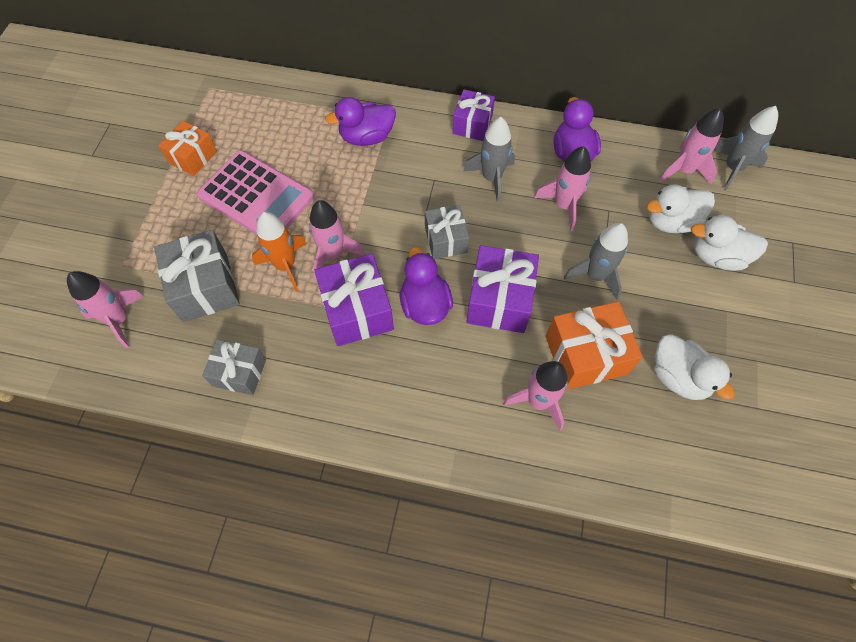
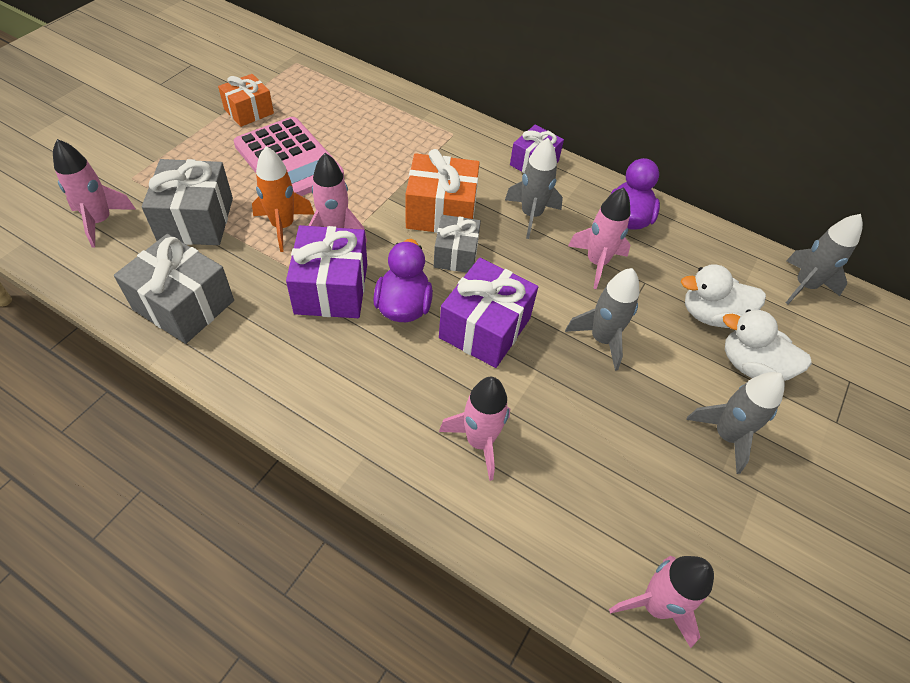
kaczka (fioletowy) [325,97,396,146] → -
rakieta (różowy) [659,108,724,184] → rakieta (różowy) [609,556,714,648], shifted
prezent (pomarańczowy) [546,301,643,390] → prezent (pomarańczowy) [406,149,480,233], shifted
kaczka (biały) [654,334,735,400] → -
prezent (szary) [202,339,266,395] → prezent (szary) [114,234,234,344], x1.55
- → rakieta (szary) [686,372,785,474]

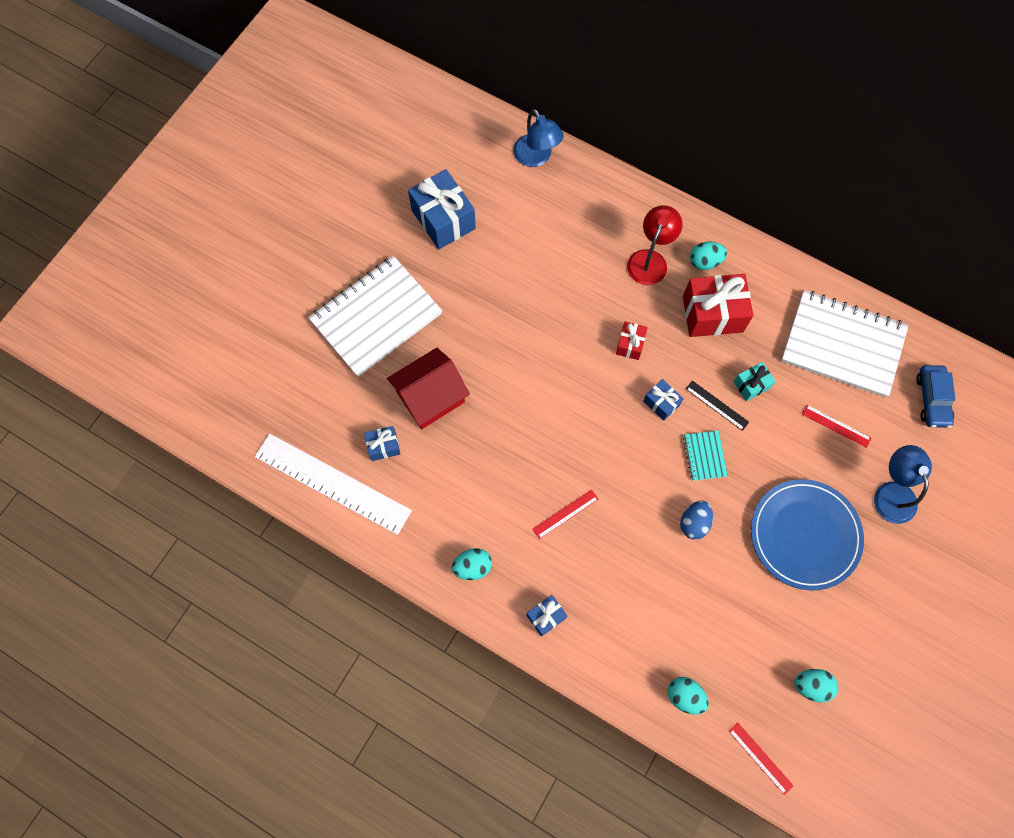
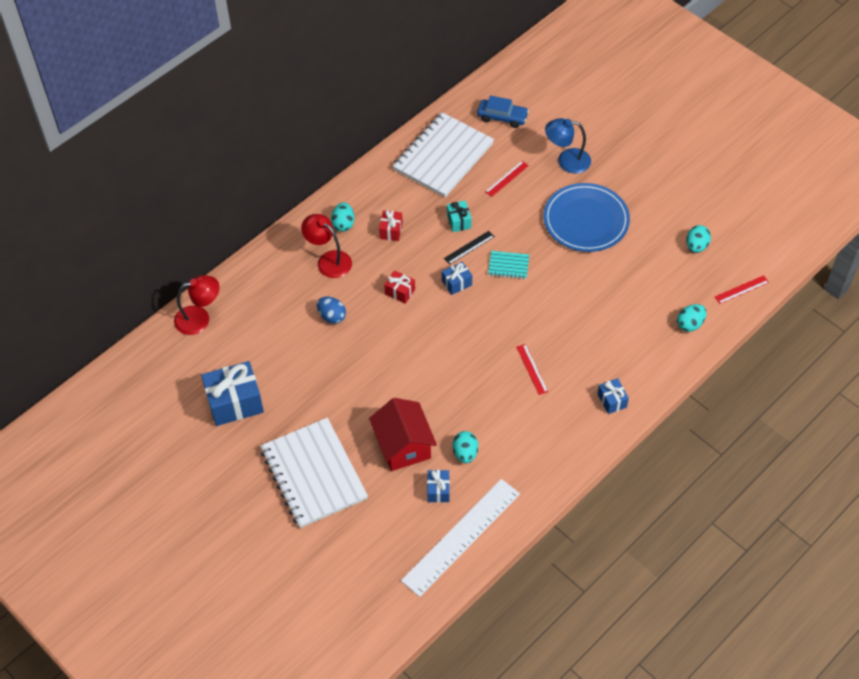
lampka (niebieski) [513,109,564,167] → lampka (czerwony) [174,275,219,335]
prezent (czerwony) [683,274,753,337] → prezent (czerwony) [379,210,403,241], x0.51
jajko (niebieski) [680,500,713,540] → jajko (niebieski) [317,296,346,324], shifted
jajko (turkusowy) [452,548,492,580] → jajko (turkusowy) [453,431,478,463], shifted

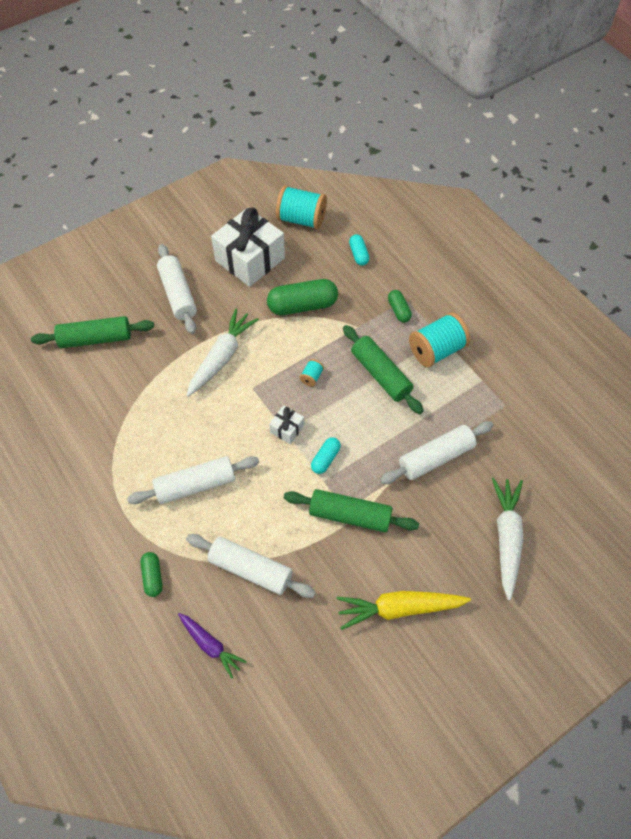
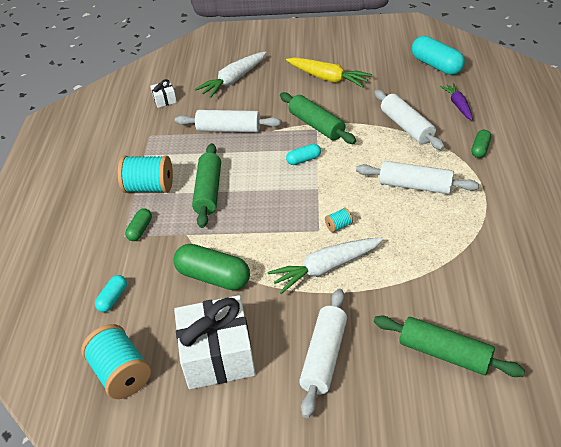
szpulka (turkusowy) [300,359,324,387] → szpulka (turkusowy) [325,208,353,233], shifted
prezent (biały) [269,406,304,444] → prezent (biały) [150,79,177,108], shifted
- → kapsułka (turkusowy) [412,36,465,75]

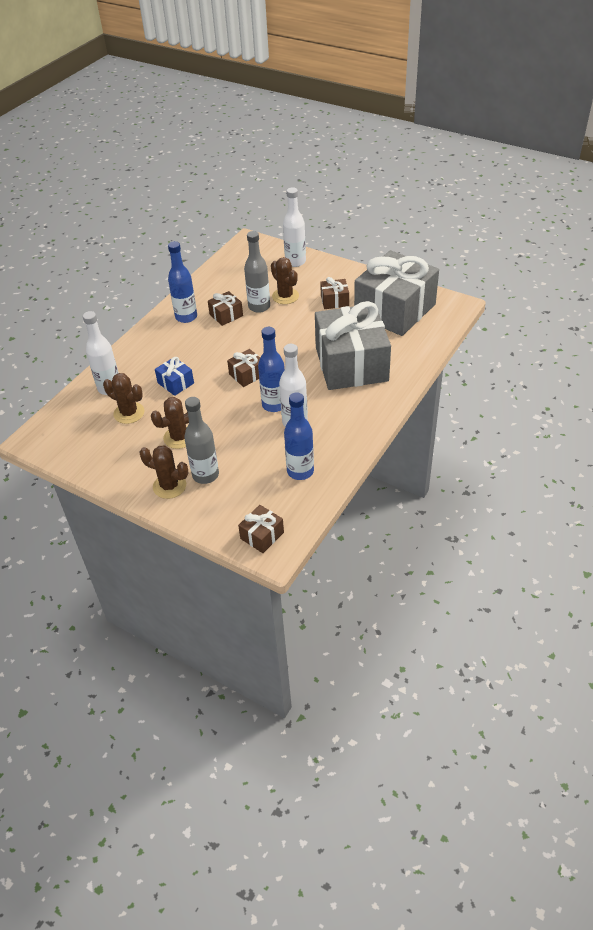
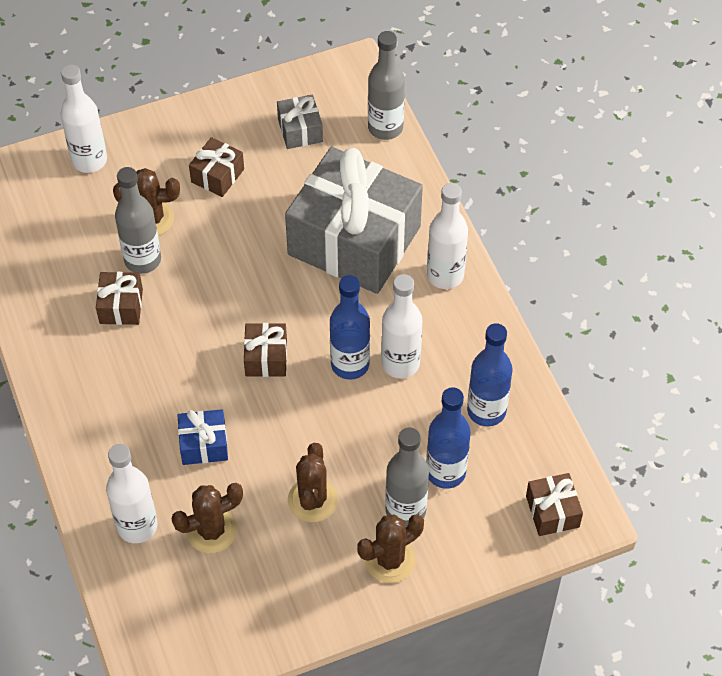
butelka (niebieski) [168,241,197,323] → butelka (niebieski) [426,387,471,489], shifted
prezent (szary) [354,250,439,336] → prezent (szary) [277,95,323,149], x0.41
- → butelka (szary) [368,31,405,140]
- → butelka (biały) [427,183,468,289]

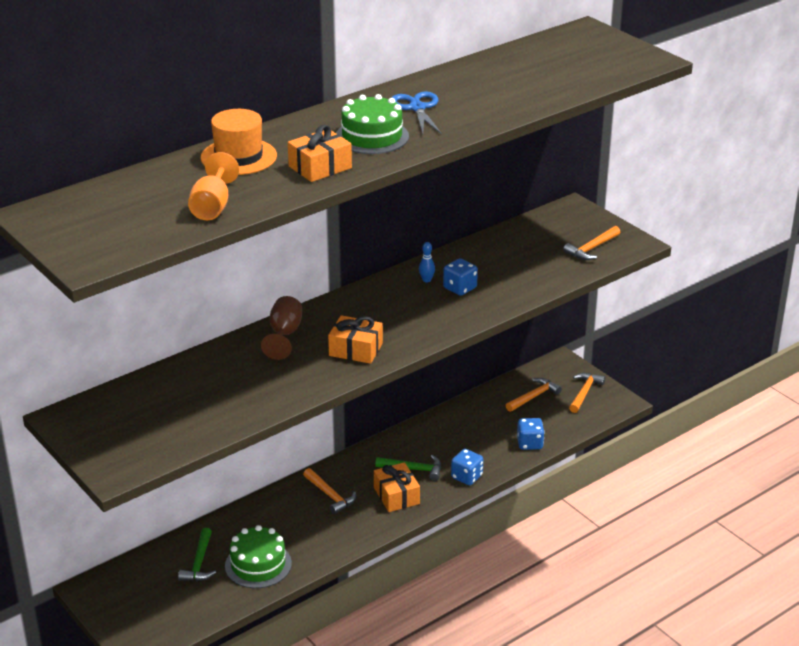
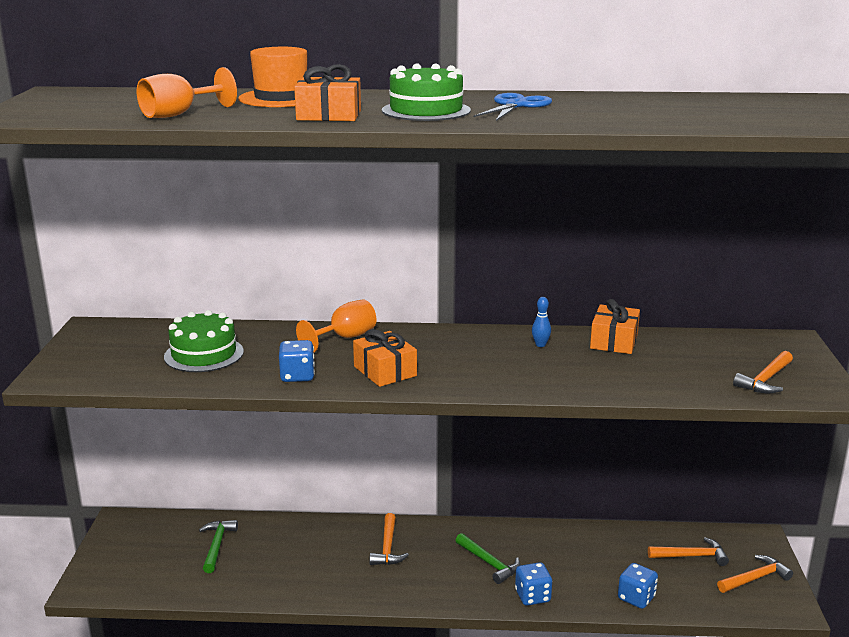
młotek (pomarańczowy) [563,226,620,260] → młotek (pomarańczowy) [733,351,793,393], 45 degrees counterclockwise
kostka do gry (niebieski) [443,258,478,296] → kostka do gry (niebieski) [279,340,315,382], shifted
kielich (brązowy) [261,296,302,360] → kielich (pomarańczowy) [296,299,376,352]
prezent (pomarańczowy) [374,462,420,512] → prezent (pomarańczowy) [590,299,640,354], shifted
tort (zielony) [225,525,292,588] → tort (zielony) [164,310,244,372], shifted
młotek (zielony) [178,528,216,581] → młotek (zielony) [199,520,238,573], 135 degrees clockwise

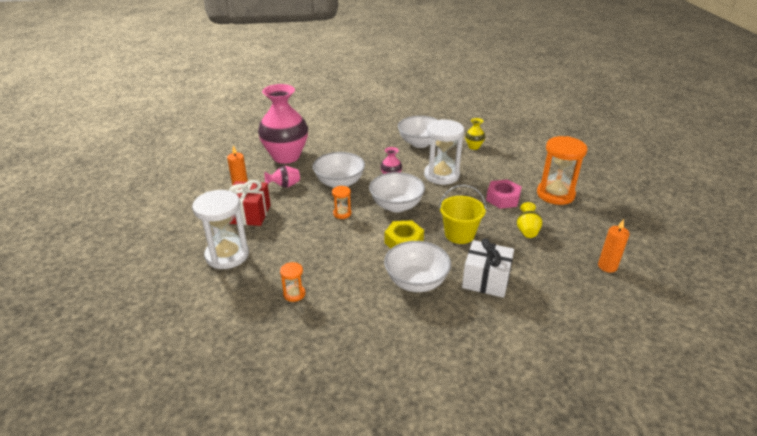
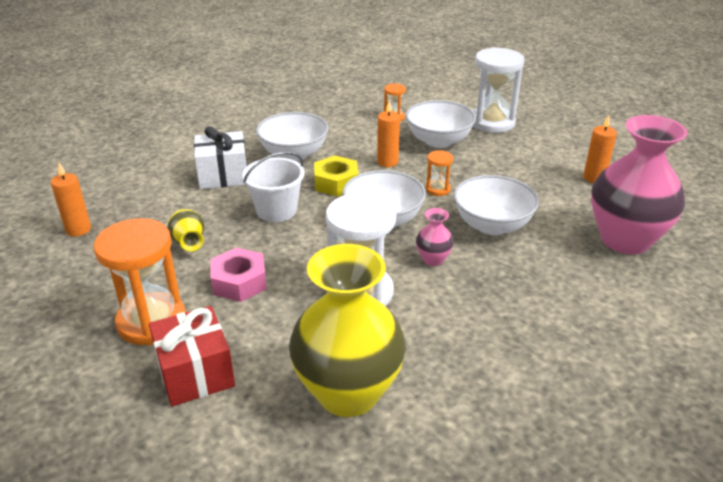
miska (biały) [398,116,438,148] → miska (biały) [406,100,476,148], shifted
wazon (żółty) [465,118,485,150] → wazon (żółty) [289,244,406,417], x2.37
wazon (różowy) [265,166,300,188] → -
prezent (czerwony) [229,180,271,226] → prezent (czerwony) [149,306,235,406], shifted
wiadro (żółty) [439,184,486,244] → wiadro (biały) [242,152,305,222]
- → świeca (pomarańczowy) [377,100,400,167]

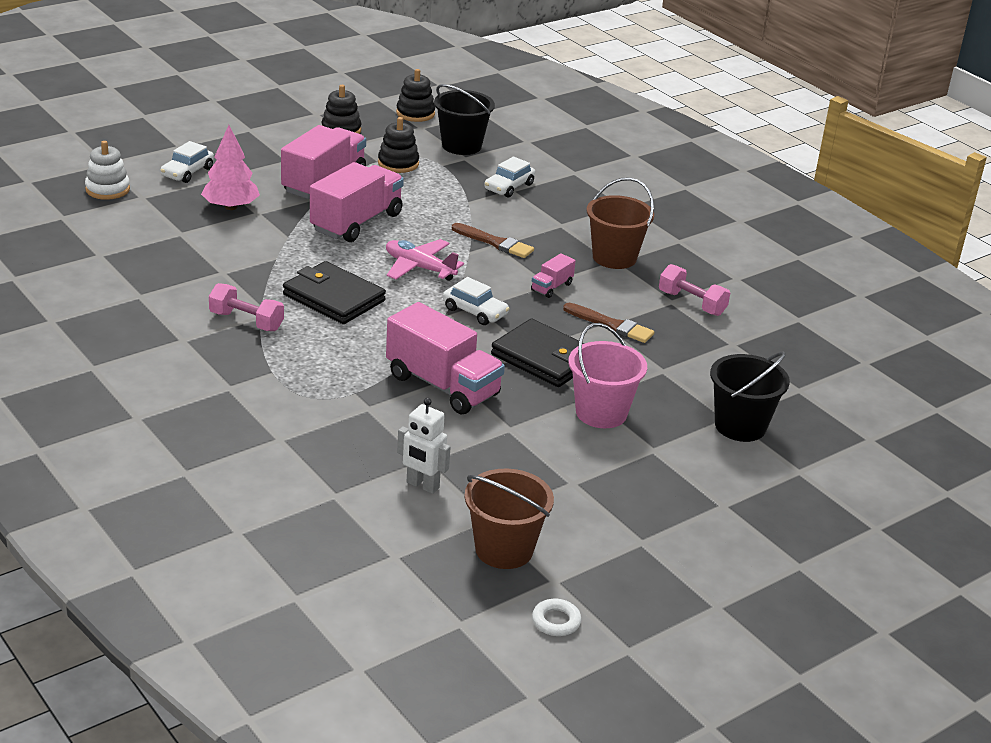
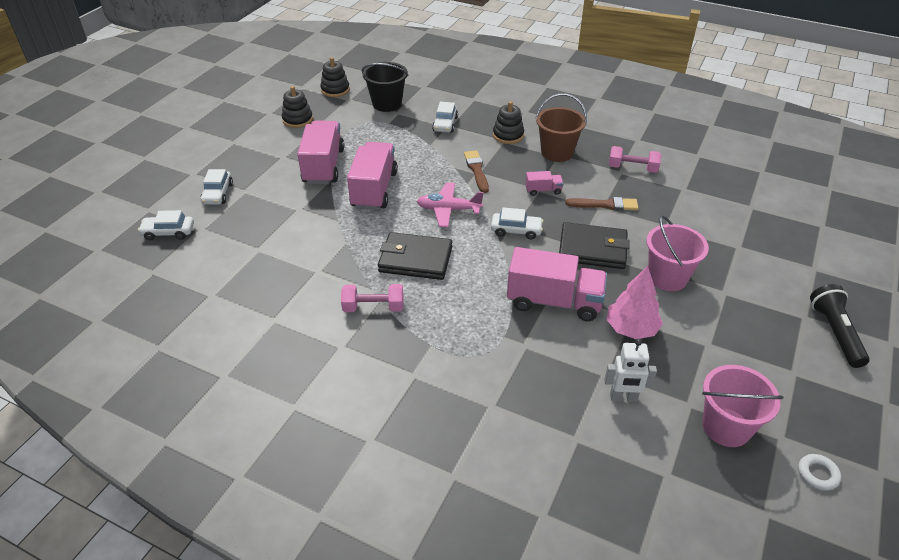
zabawka nakładanka (czarny) [378,117,419,173] → zabawka nakładanka (czarny) [493,101,524,144], shifted
drzewko (różowy) [201,125,260,210] → drzewko (różowy) [606,266,663,339], shifted
zabawka nakładanka (biały) [85,141,130,200] → samochód (biały) [138,210,194,240]
pędzel (brązowy) [452,223,534,258] → pędzel (brązowy) [464,150,489,193], 105 degrees counterclockwise
ciężarówka (różowy) [531,253,576,298] → ciężarówka (różowy) [525,171,563,196], 105 degrees counterclockwise
wiadro (czarny) [710,352,790,442] → -
wiadro (brązowy) [464,469,554,569] → wiadro (różowy) [702,365,784,447]
- → latarka (czarny) [810,284,870,368]

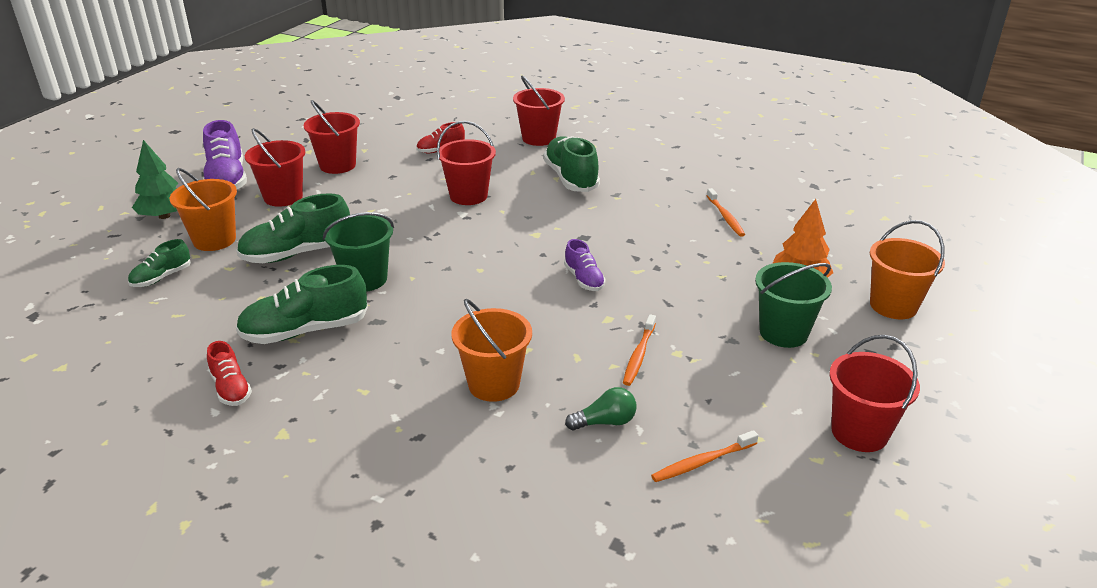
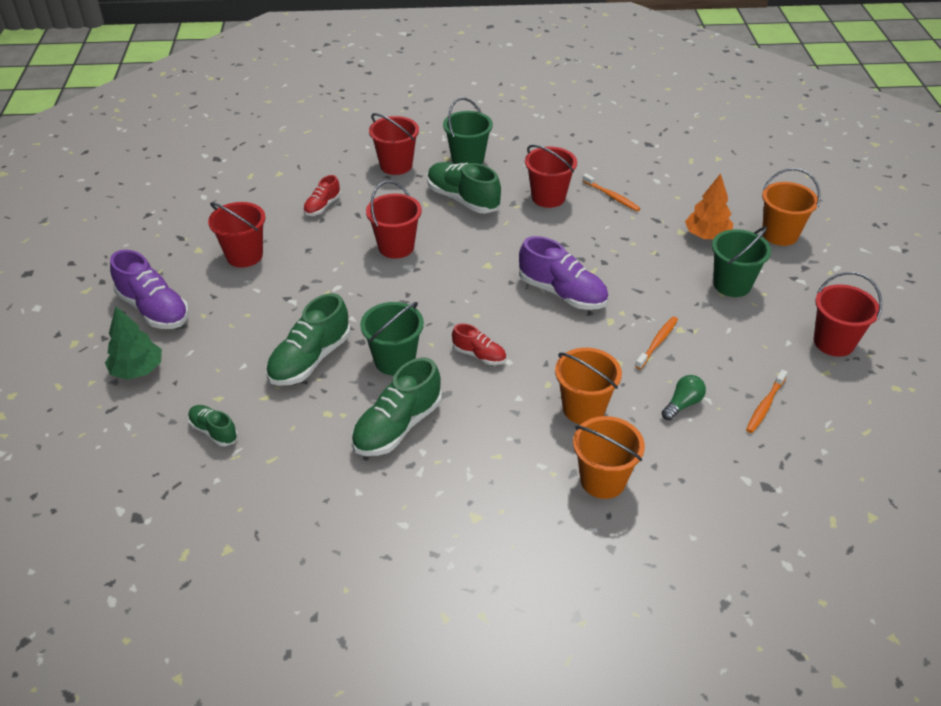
wiadro (czerwony) [245,128,305,207] → wiadro (czerwony) [525,145,577,208], shifted
wiadro (pomarańczowy) [170,168,237,251] → wiadro (pomarańczowy) [573,416,645,499], shifted
but (zielony) [128,239,191,287] → but (zielony) [188,405,238,446], 120 degrees clockwise
but (fioletowy) [564,239,606,291] → but (fioletowy) [519,236,609,310], x1.80
szczoteczka do zębów (pomarańczowy) [623,314,656,386] → szczoteczka do zębów (pomarańczowy) [635,316,678,369], 135 degrees counterclockwise
but (czerwony) [207,341,252,406] → but (czerwony) [452,323,506,365], shifted
- → wiadro (zielony) [443,98,493,164]

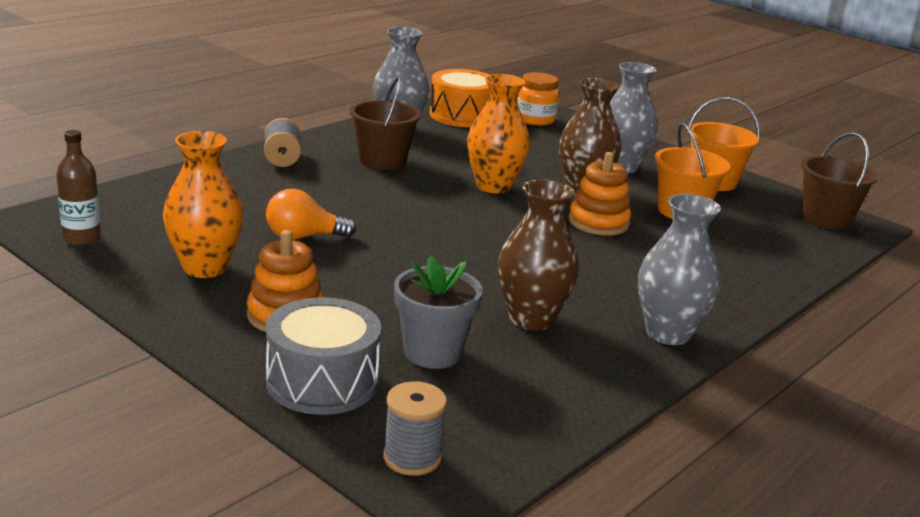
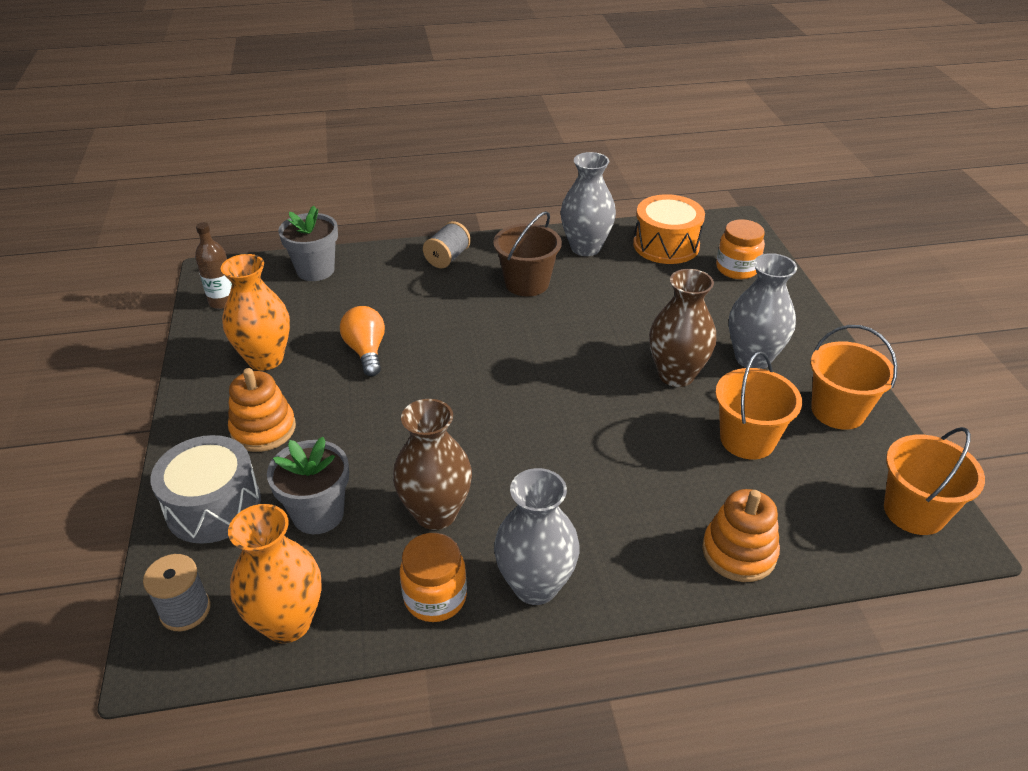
wazon (pomarańczowy) [467,74,530,194] → wazon (pomarańczowy) [228,504,321,643], shifted
wiadro (brązowy) [801,132,878,230] → wiadro (pomarańczowy) [884,427,985,535]
zabawka nakładanka (pomarańczowy) [569,152,631,235] → zabawka nakładanka (pomarańczowy) [702,489,780,582], shifted
żarówka (pomarańczowy) [266,189,356,240] → żarówka (pomarańczowy) [340,306,385,376], 45 degrees clockwise
- → doniczka (szary) [278,206,338,281]
- → słoik (pomarańczowy) [400,533,467,622]

